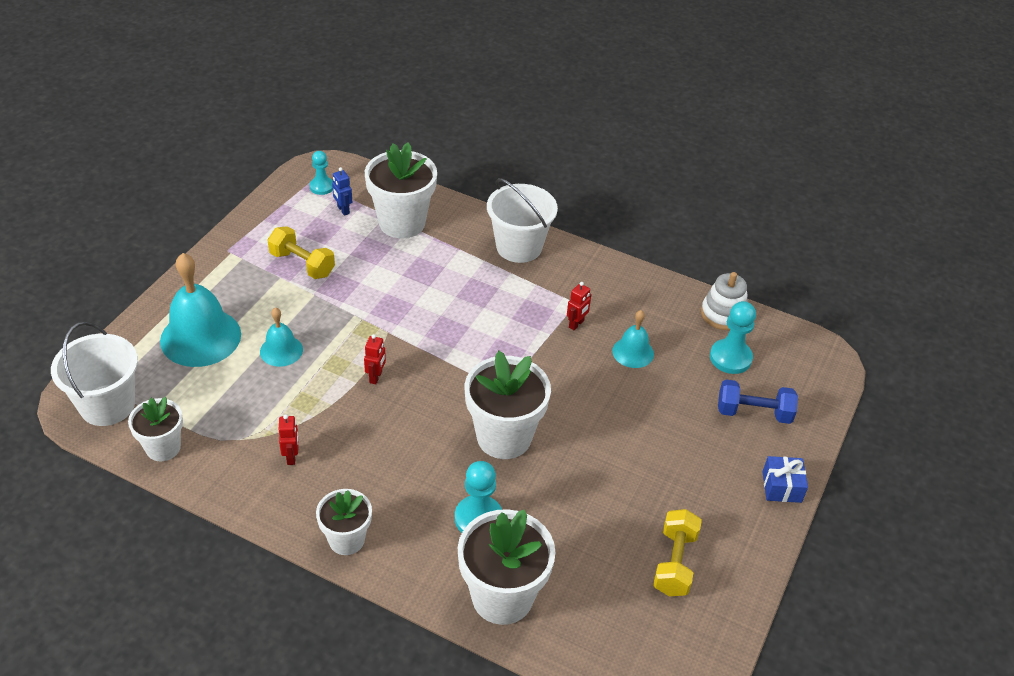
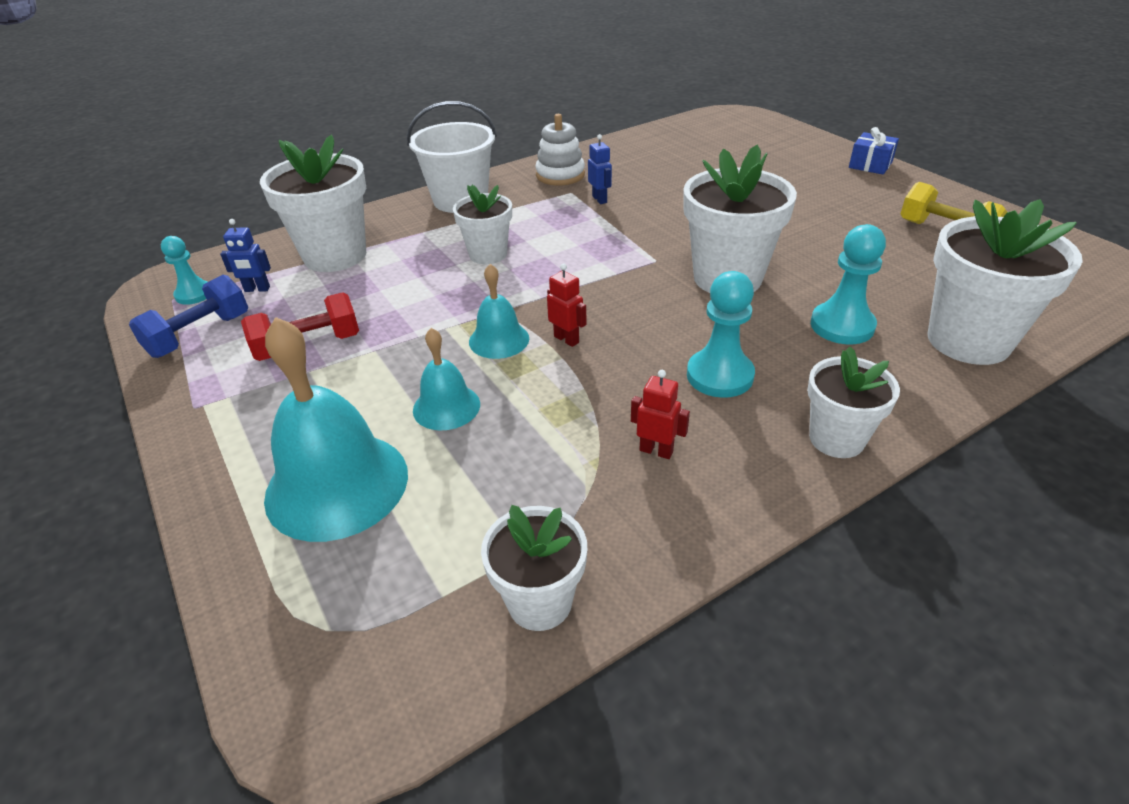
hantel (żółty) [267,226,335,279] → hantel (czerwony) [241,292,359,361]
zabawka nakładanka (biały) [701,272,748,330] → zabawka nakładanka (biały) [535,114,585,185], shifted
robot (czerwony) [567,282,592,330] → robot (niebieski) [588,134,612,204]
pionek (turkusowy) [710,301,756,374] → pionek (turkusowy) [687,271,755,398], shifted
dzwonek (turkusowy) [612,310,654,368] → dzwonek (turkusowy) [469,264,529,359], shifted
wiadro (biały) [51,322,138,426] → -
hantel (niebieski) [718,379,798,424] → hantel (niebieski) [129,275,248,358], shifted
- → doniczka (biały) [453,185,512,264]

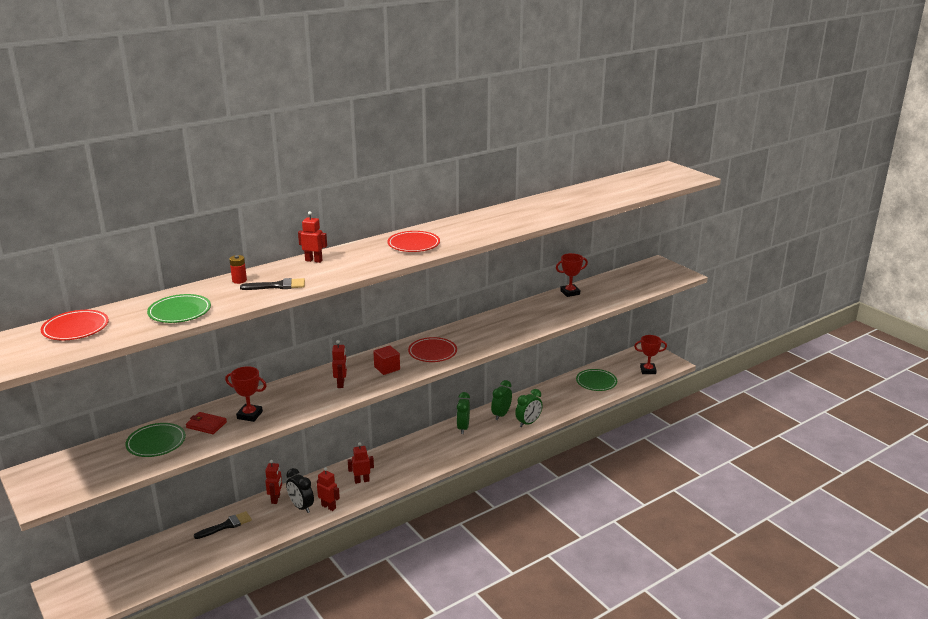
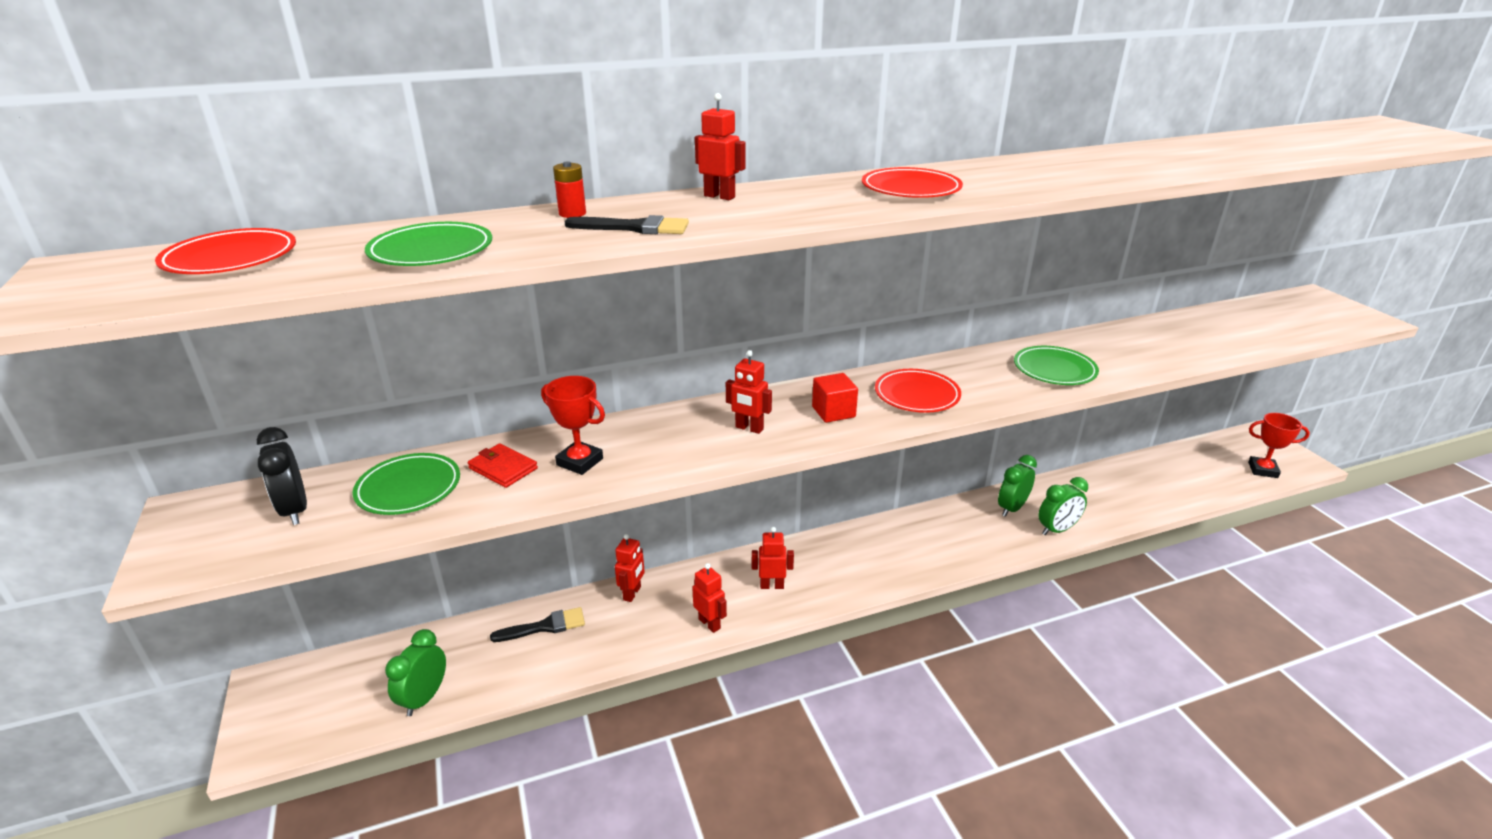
puchar (czerwony) [556,253,588,297] → -
robot (czerwony) [332,340,347,388] → robot (czerwony) [726,350,772,434], 105 degrees clockwise
talerz (zielony) [576,369,617,391] → talerz (zielony) [1014,346,1099,385], shifted
budzik (zielony) [457,392,470,434] → budzik (zielony) [385,629,446,716], shifted
budzik (czarny) [286,468,314,513] → budzik (czarny) [257,427,307,525], shifted

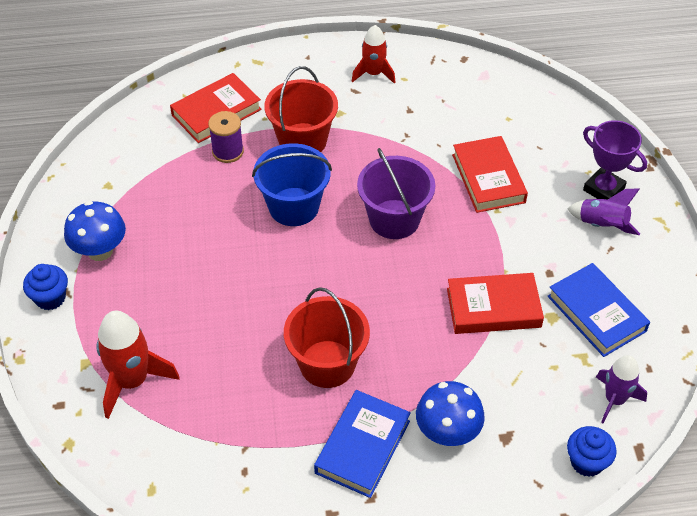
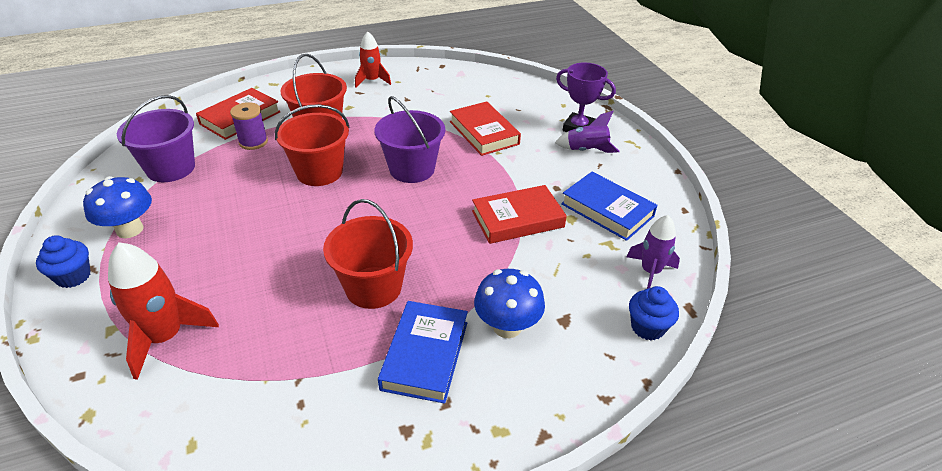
wiadro (niebieski) [252,143,332,226] → wiadro (czerwony) [275,104,349,186]
- → wiadro (fioletowy) [117,95,195,182]

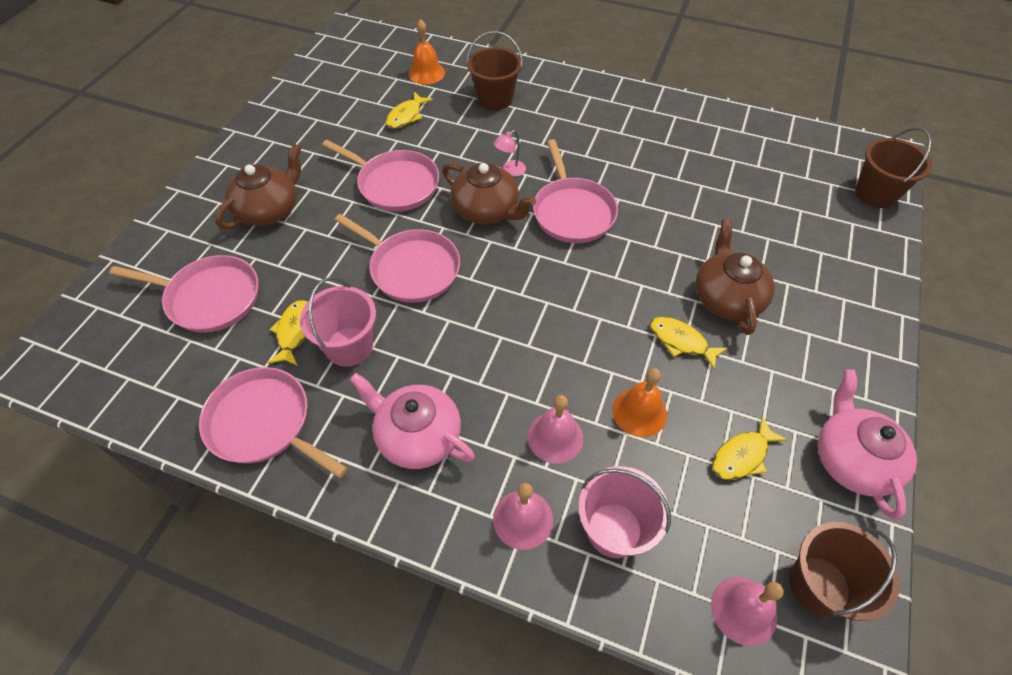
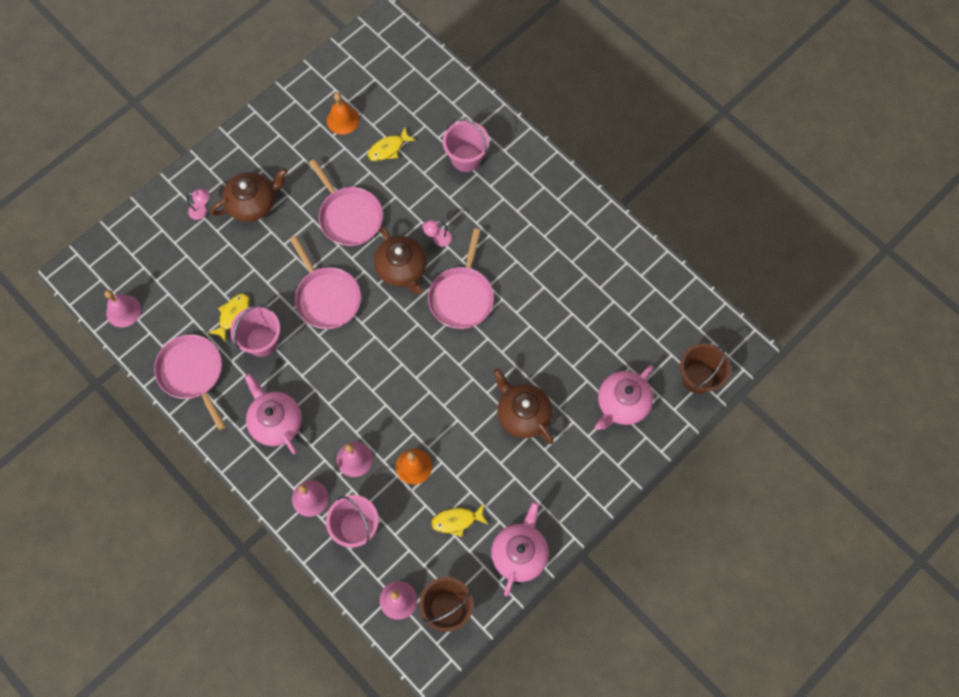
dzwonek (pomarańczowy) [408,19,445,85] → dzwonek (pomarańczowy) [327,92,359,135], shifted
wiadro (brązowy) [467,31,523,110] → wiadro (różowy) [443,118,489,172]
imbryk (brązowy) [695,219,775,335] → imbryk (brązowy) [493,368,554,444], 60 degrees counterclockwise
patelnia (różowy) [109,255,258,333] → -
ryba (żółty) [650,317,728,370] → -
- → lampka (różowy) [187,189,209,220]
- → dzwonek (różowy) [104,290,141,327]
- → imbryk (różowy) [595,365,654,430]

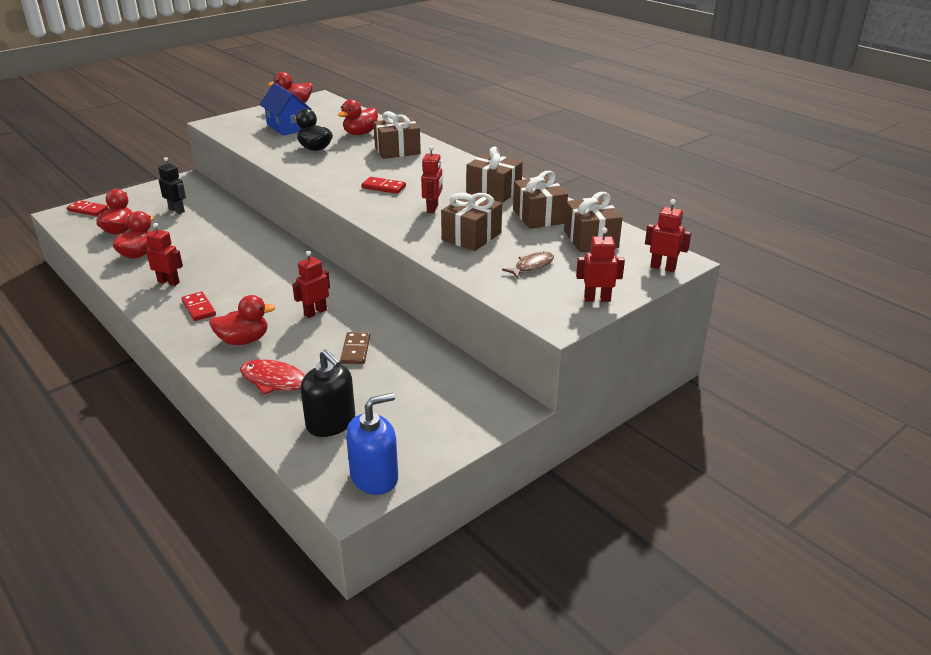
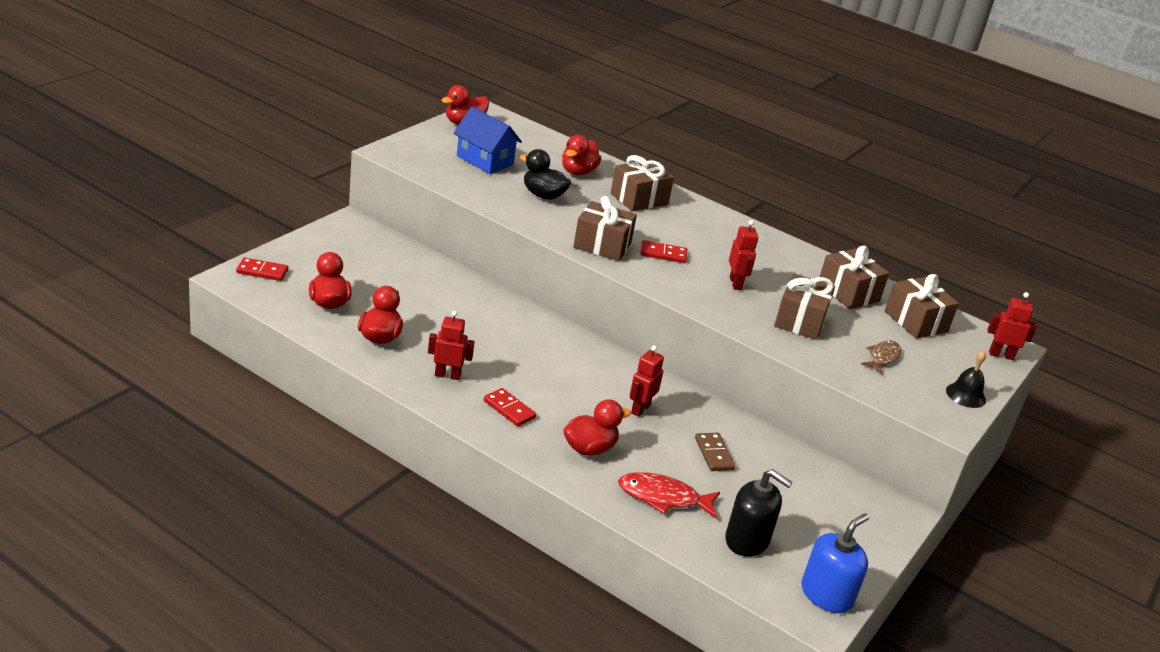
prezent (brązowy) [466,146,523,202] → prezent (brązowy) [573,196,637,261], shifted
robot (czarny) [158,157,186,214] → -
robot (czerwony) [576,227,625,302] → dzwonek (czarny) [946,351,986,408]

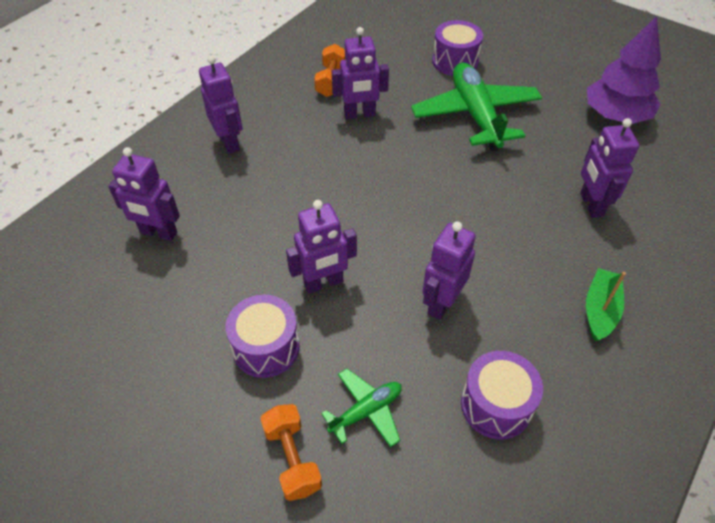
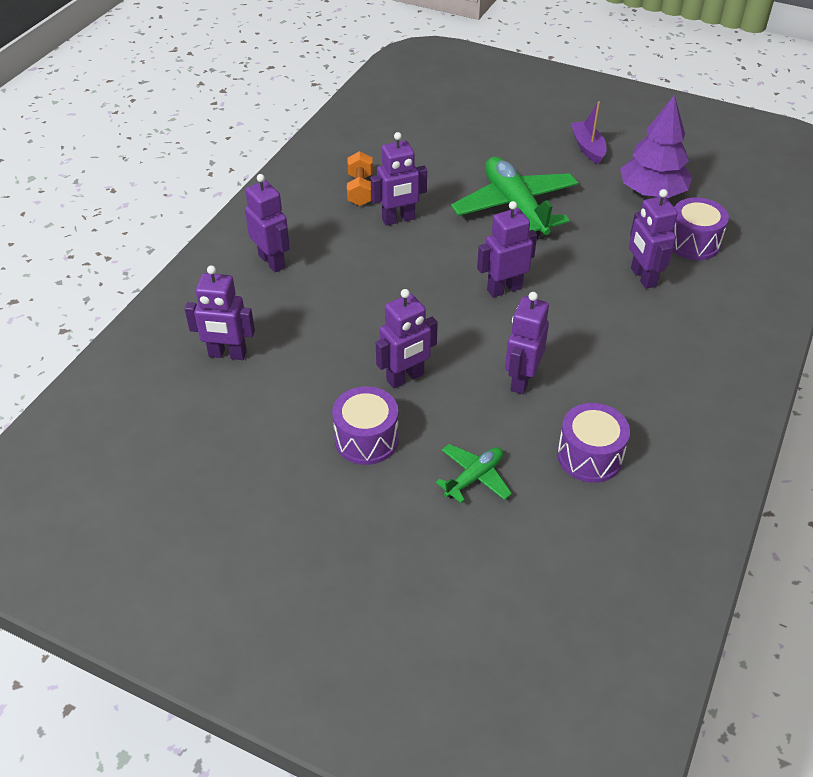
bęben (fioletowy) [432,20,483,76] → bęben (fioletowy) [672,197,729,260], shifted
łódka (zielony) [586,268,626,341] → -
hantel (pomarańczowy) [260,404,322,501] → -
- → łódka (fioletowy) [571,101,606,164]
- → robot (fioletowy) [477,201,537,297]

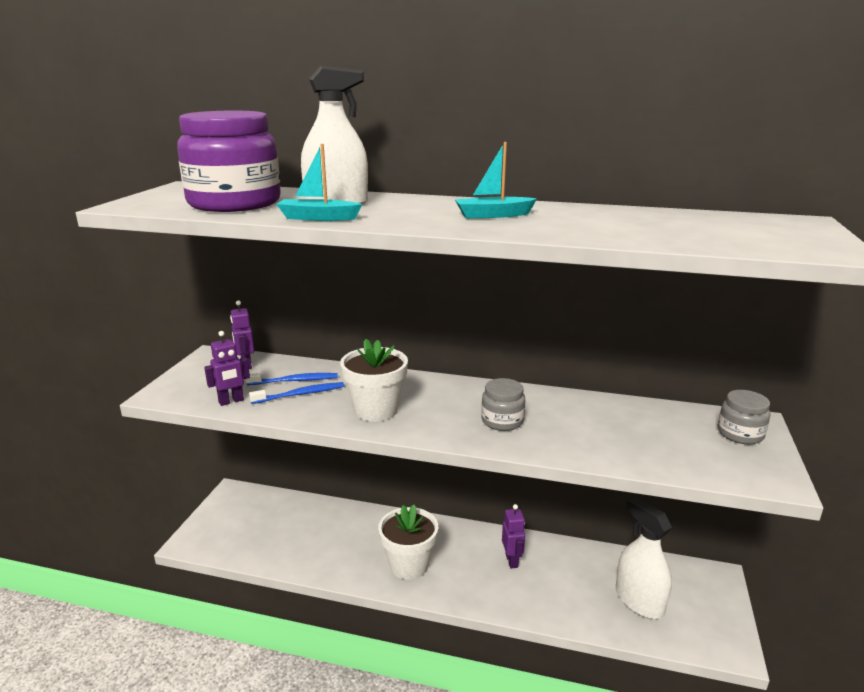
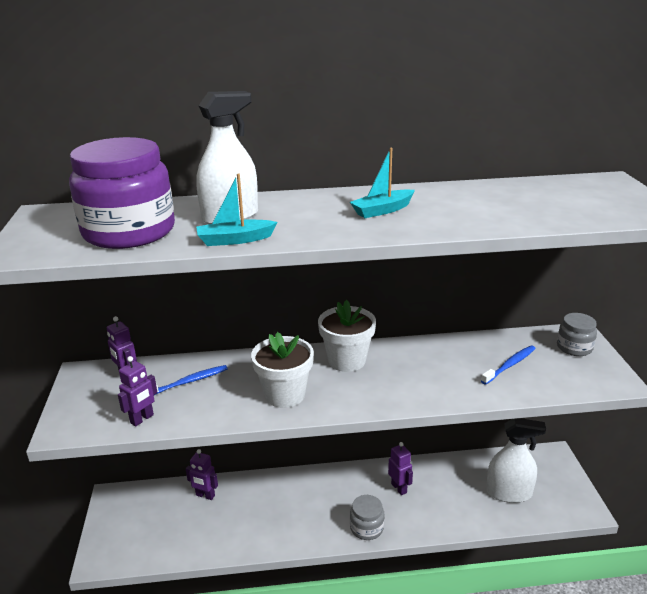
słoik (szary) [481,378,525,431] → słoik (szary) [350,495,385,540], shifted
szczoteczka do zębów (niebieski) [249,382,344,404] → szczoteczka do zębów (niebieski) [481,346,536,385], shifted
spryskiwacz (biały) [616,497,672,619] → spryskiwacz (biały) [486,418,546,503], 150 degrees clockwise
doniczka (biały) [378,504,438,580] → doniczka (biały) [318,300,376,372], shifted
- → robot (fioletowy) [186,449,218,500]

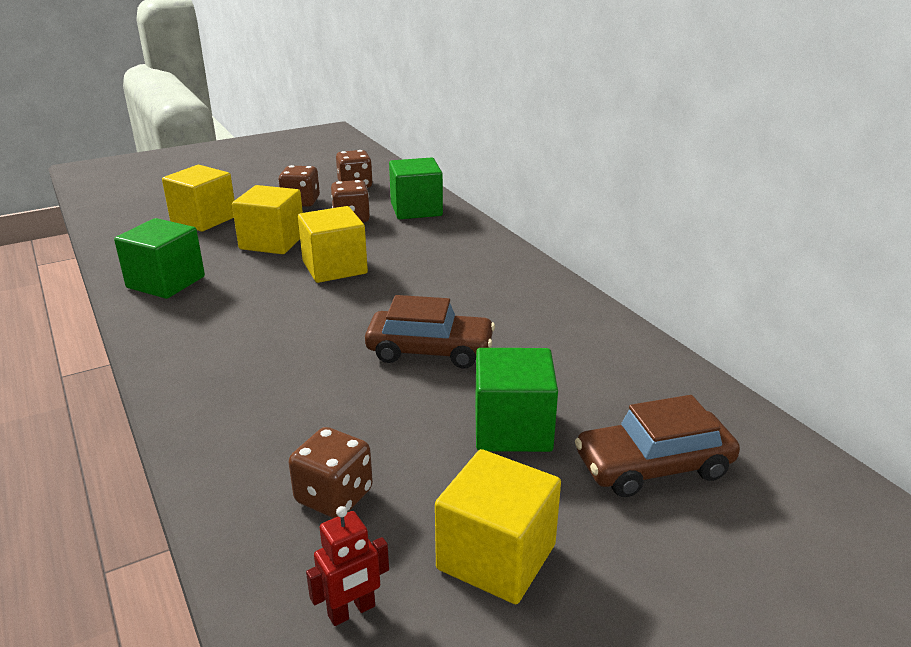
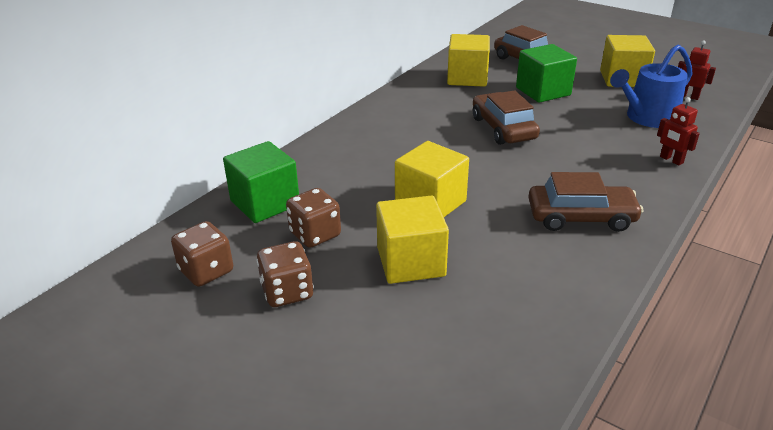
sześcian (żółty) [162,165,235,232] → sześcian (żółty) [447,34,490,87], shifted
sześcian (zielony) [114,218,205,299] → -
kostka do gry (brązowy) [289,427,373,518] → konewka (niebieski) [610,45,692,128]
- → robot (czerwony) [657,97,700,166]
- → samochód (brązowy) [528,172,643,232]

